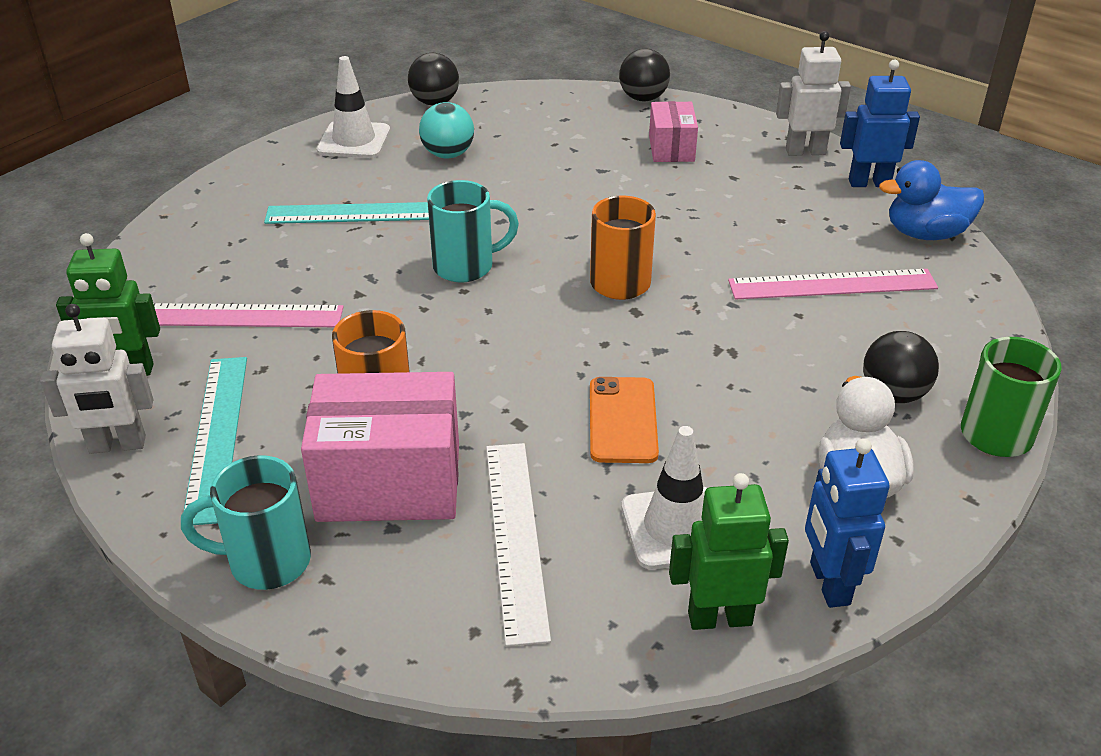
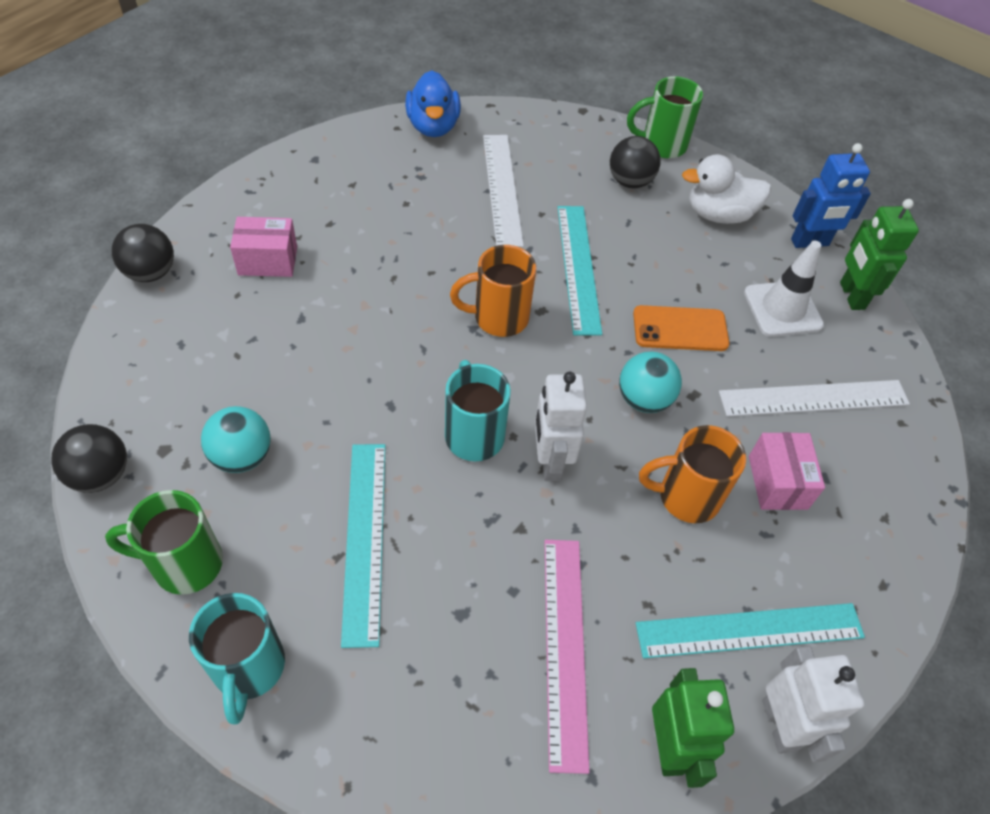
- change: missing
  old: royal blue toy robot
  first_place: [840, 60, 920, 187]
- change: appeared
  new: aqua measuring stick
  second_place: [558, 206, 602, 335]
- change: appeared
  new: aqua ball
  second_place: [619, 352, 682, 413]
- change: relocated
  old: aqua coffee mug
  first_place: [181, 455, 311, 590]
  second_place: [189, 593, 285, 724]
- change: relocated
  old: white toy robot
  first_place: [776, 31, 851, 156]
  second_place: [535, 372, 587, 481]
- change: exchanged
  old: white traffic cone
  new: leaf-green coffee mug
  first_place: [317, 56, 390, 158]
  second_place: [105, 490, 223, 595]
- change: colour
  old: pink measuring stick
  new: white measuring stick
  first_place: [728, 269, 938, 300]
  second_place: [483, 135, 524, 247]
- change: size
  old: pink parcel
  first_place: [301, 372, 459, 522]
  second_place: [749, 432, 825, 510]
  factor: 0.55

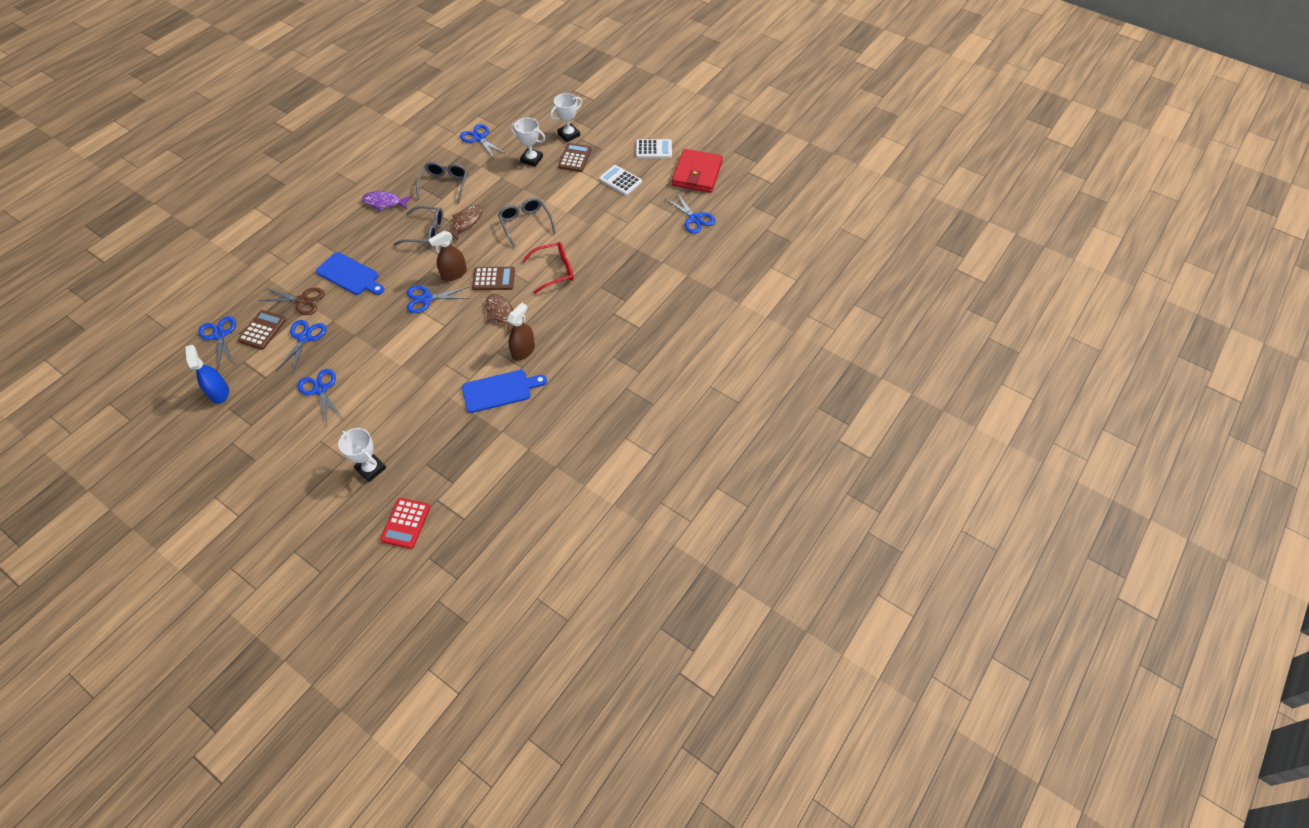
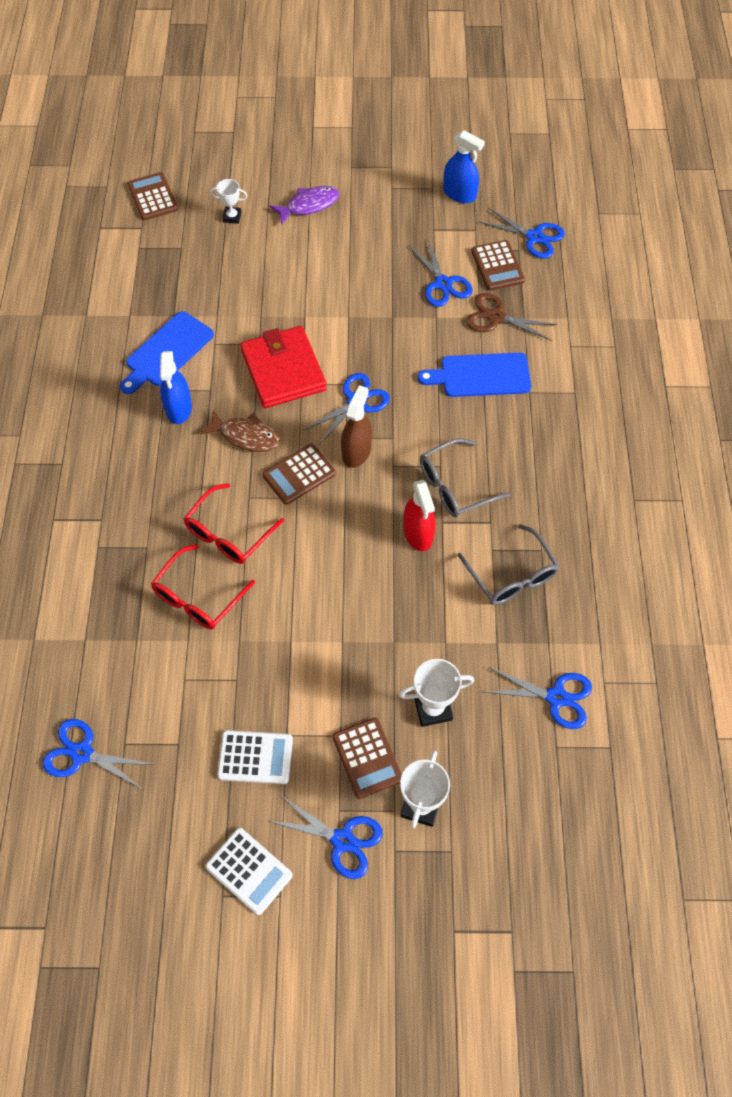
- change: missing
  old: grey eyeglasses
  first_place: [498, 198, 556, 247]
- change: appeared
  new: scarlet eyeglasses
  second_place: [151, 544, 255, 630]
- change: relocated
  old: royal blue pair of scissors
  first_place: [298, 369, 342, 423]
  second_place: [269, 796, 383, 879]
- change: relocated
  old: violet fish
  first_place: [362, 191, 412, 211]
  second_place: [270, 186, 339, 225]
- change: relocated
  old: scarlet wallet
  first_place: [672, 149, 723, 193]
  second_place: [240, 326, 327, 408]
- change: exchanged
  old: brown fish
  new: scarlet sprayer
  first_place: [447, 204, 482, 241]
  second_place: [404, 480, 435, 551]
- change: colour
  old: scarlet adding machine
  new: brown adding machine
  first_place: [380, 498, 430, 549]
  second_place: [127, 172, 178, 220]
- change: colour
  old: brown sprayer
  new: royal blue sprayer
  first_place: [507, 303, 535, 361]
  second_place: [160, 351, 192, 424]
- change: spun
  old: brown pair of scissors
  first_place: [258, 288, 325, 315]
  second_place: [466, 293, 558, 341]
  degrees: 45
- change: spun
  old: white adding machine
  first_place: [636, 139, 672, 158]
  second_place: [205, 828, 293, 915]
  degrees: -105
- change: size
  old: white prize cup
  first_place: [338, 428, 386, 482]
  second_place: [210, 179, 247, 224]
  factor: 0.64

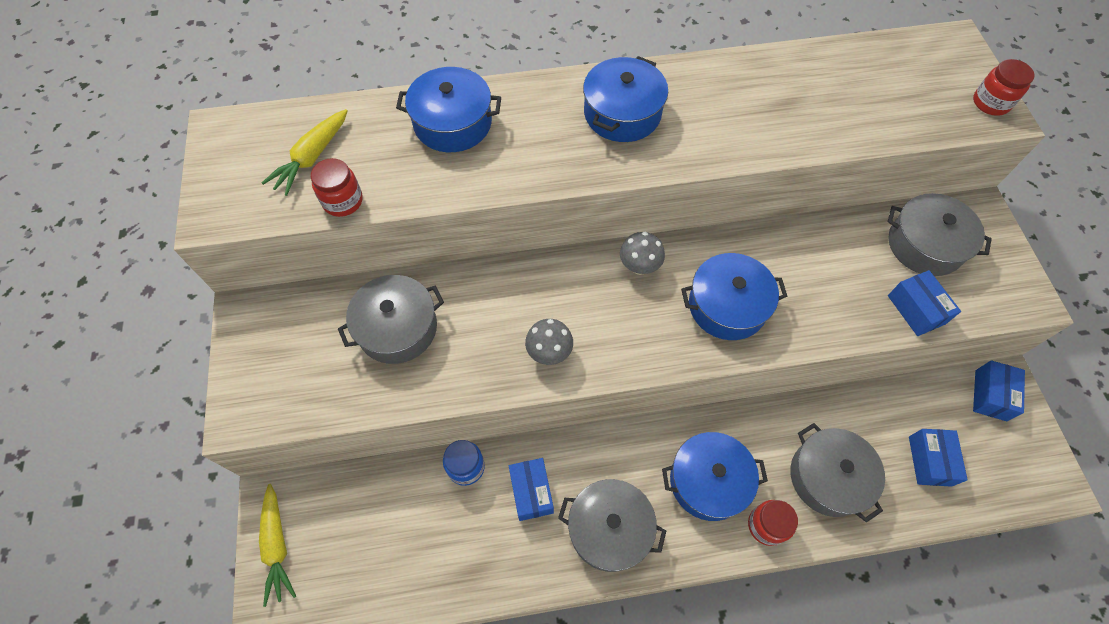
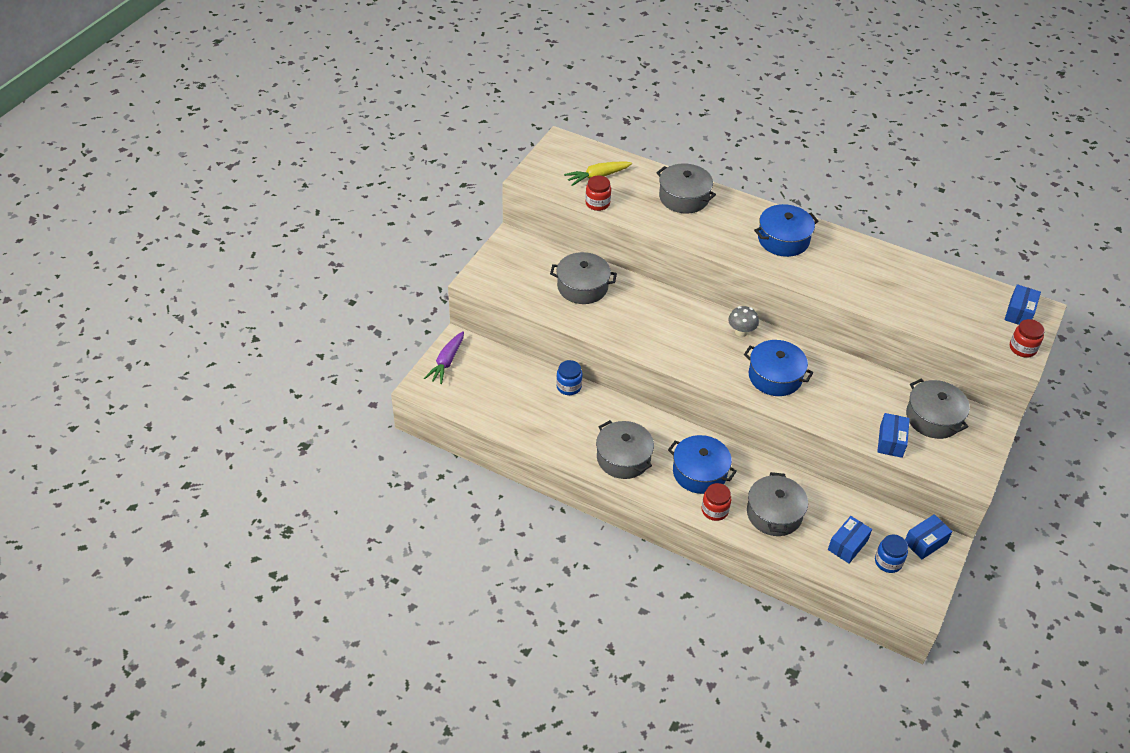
- change: missing
  old: grey fungus
  first_place: [525, 319, 573, 365]
- change: appeared
  new: royal blue jar
  second_place: [875, 534, 908, 573]
- change: relocated
  old: royal blue parcel
  first_place: [509, 458, 554, 521]
  second_place: [1004, 284, 1041, 325]
- change: colour
  old: yellow root vegetable
  new: violet root vegetable
  first_place: [259, 484, 296, 607]
  second_place: [424, 331, 464, 384]
- change: colour
  old: royal blue pot
  new: grey pot
  first_place: [396, 67, 501, 152]
  second_place: [656, 163, 716, 214]

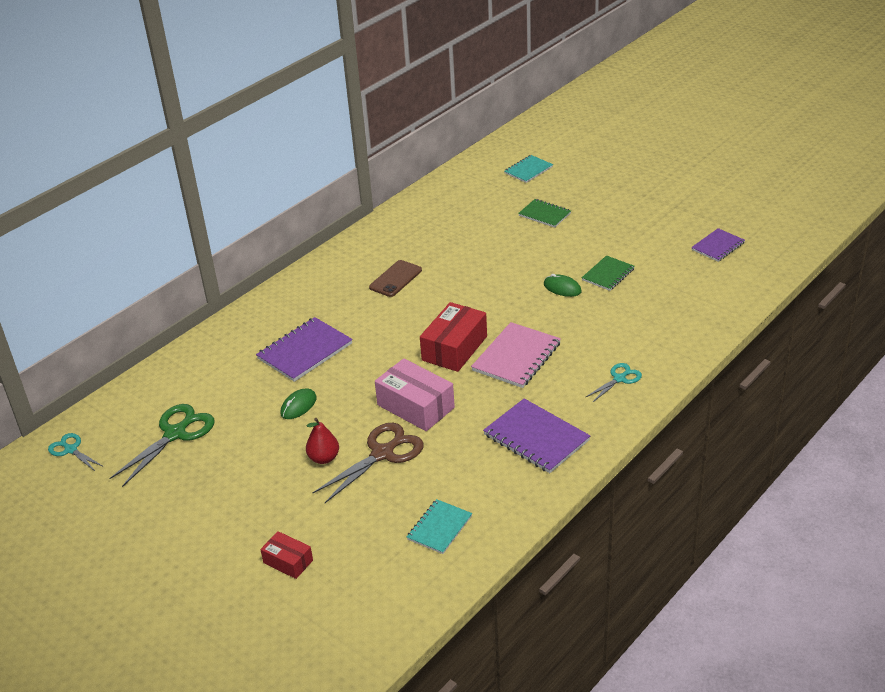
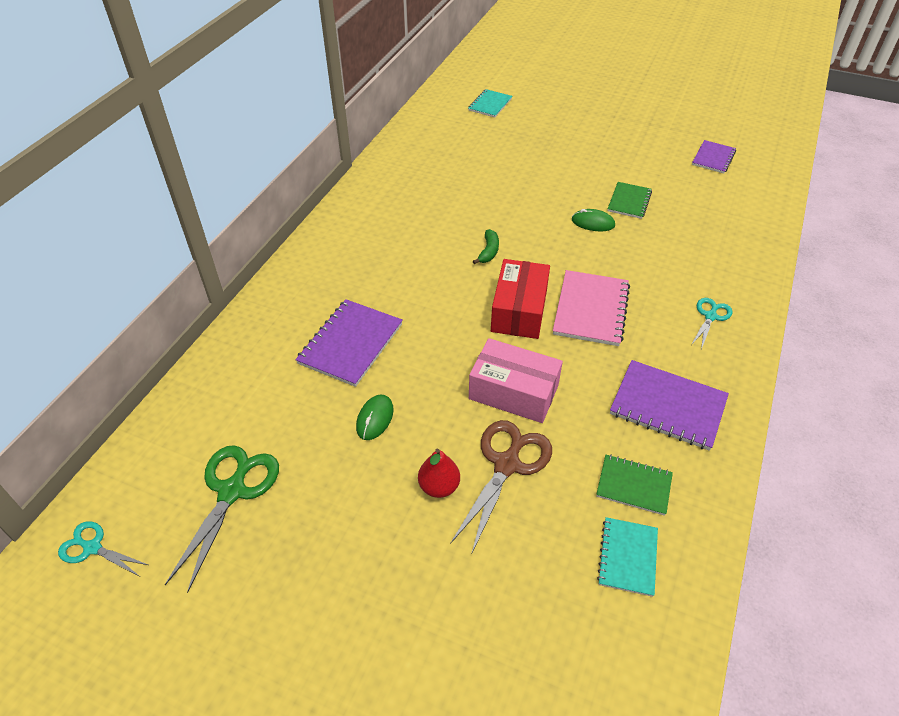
- change: missing
  old: scarlet parcel
  first_place: [260, 531, 313, 579]
- change: missing
  old: brown mobile phone
  first_place: [369, 260, 422, 297]
- change: appeared
  new: leaf-green banana
  second_place: [473, 229, 499, 264]
- change: relocated
  old: leaf-green notepad
  first_place: [518, 199, 571, 228]
  second_place: [596, 455, 673, 516]

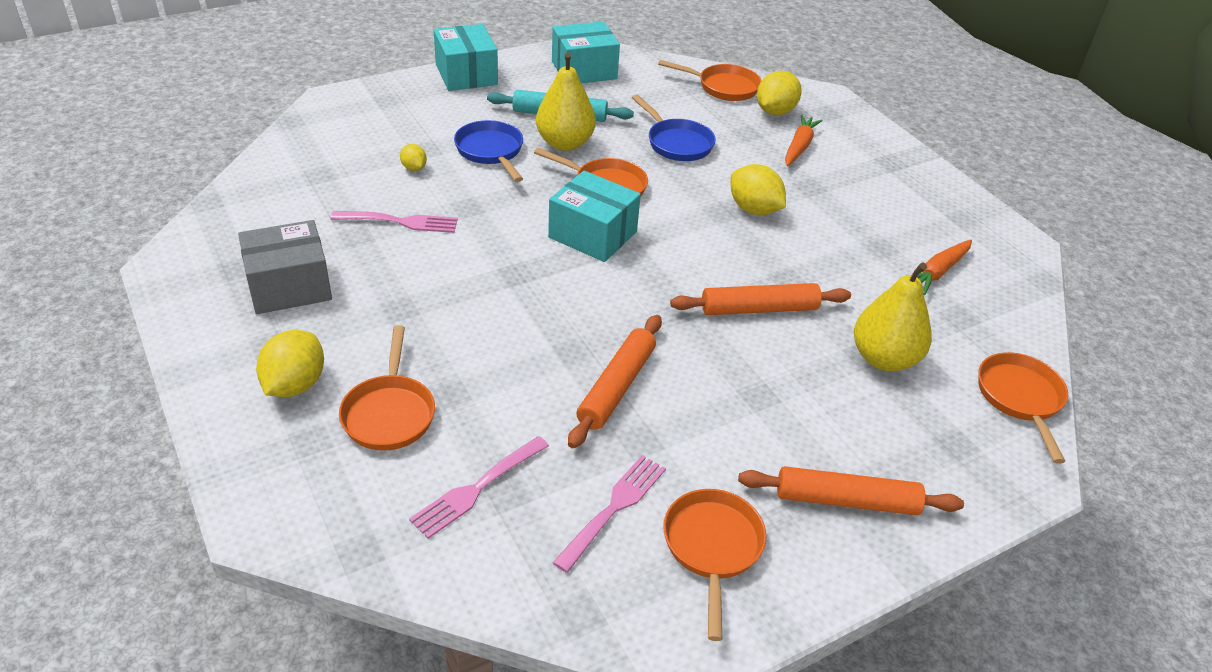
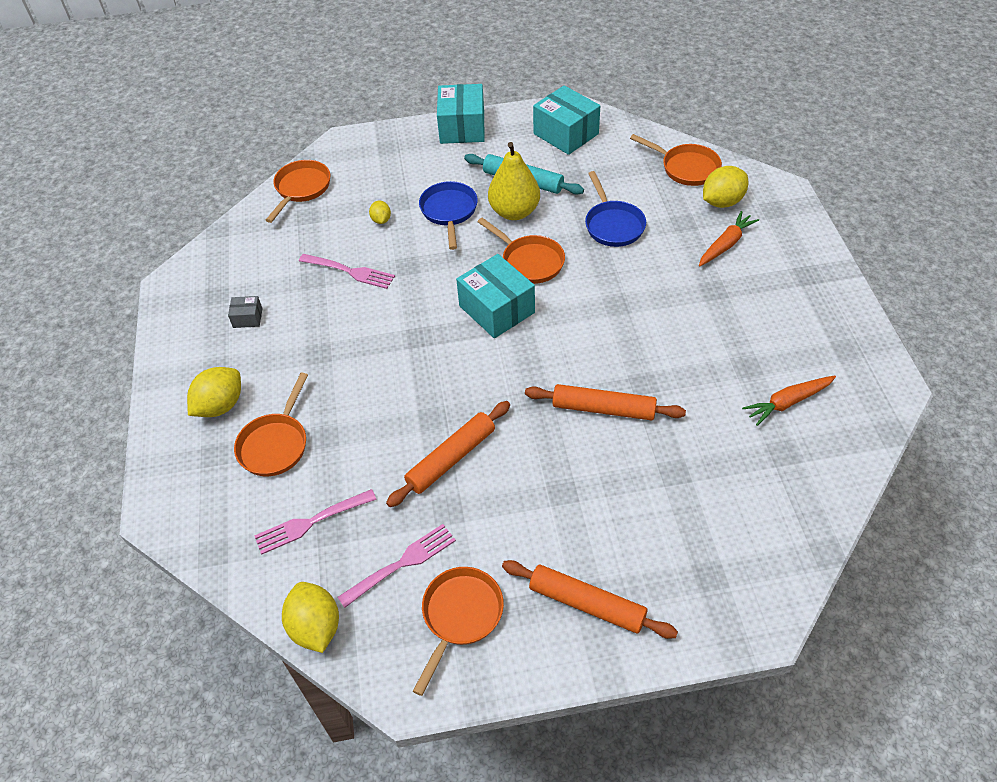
- change: missing
  old: yellow pear fruit
  first_place: [854, 263, 932, 372]
- change: relocated
  old: yellow lemon
  first_place: [731, 164, 786, 215]
  second_place: [282, 582, 339, 653]
- change: relocated
  old: bright orange skillet
  first_place: [978, 352, 1068, 464]
  second_place: [266, 160, 330, 223]
- change: spun
  old: aqua parcel
  first_place: [552, 21, 620, 83]
  second_place: [533, 85, 600, 155]
  degrees: 45
- change: size
  old: grey parcel
  first_place: [238, 220, 332, 314]
  second_place: [228, 296, 263, 328]
  factor: 0.47

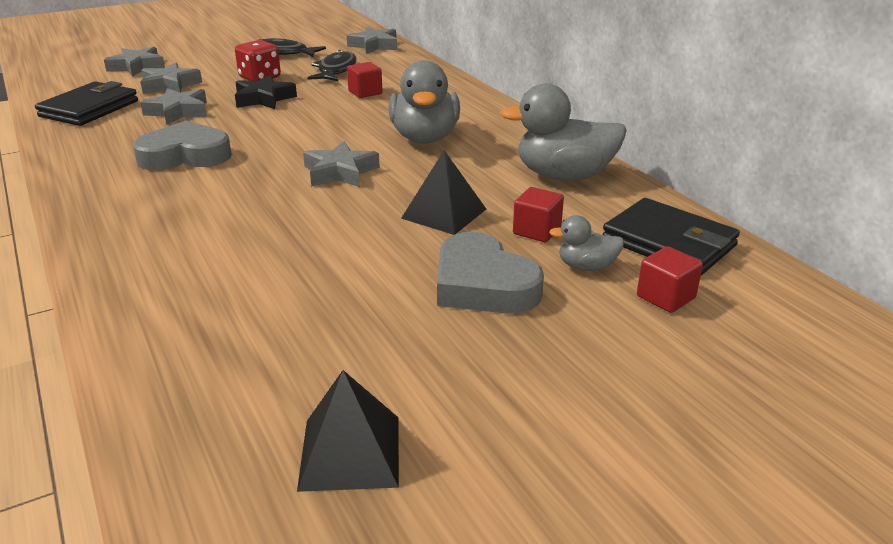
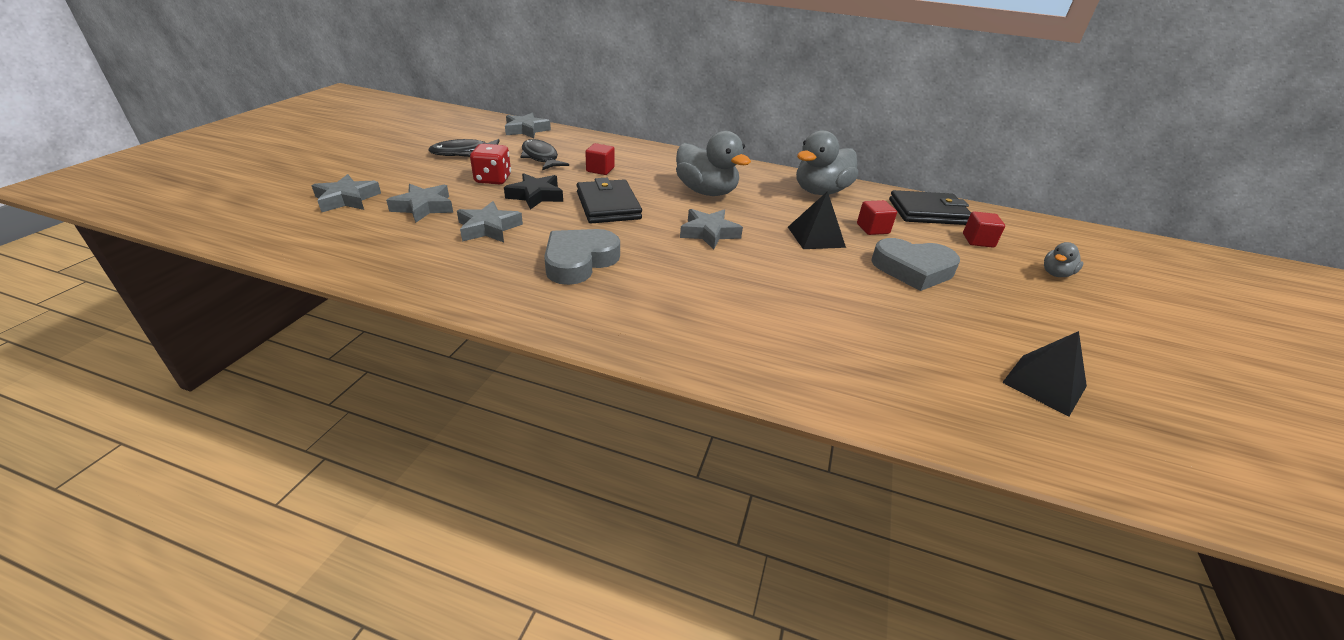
- change: relocated
  old: black wallet
  first_place: [35, 81, 138, 126]
  second_place: [577, 178, 642, 223]
- change: relocated
  old: grey duck
  first_place: [549, 215, 624, 271]
  second_place: [1044, 242, 1083, 277]

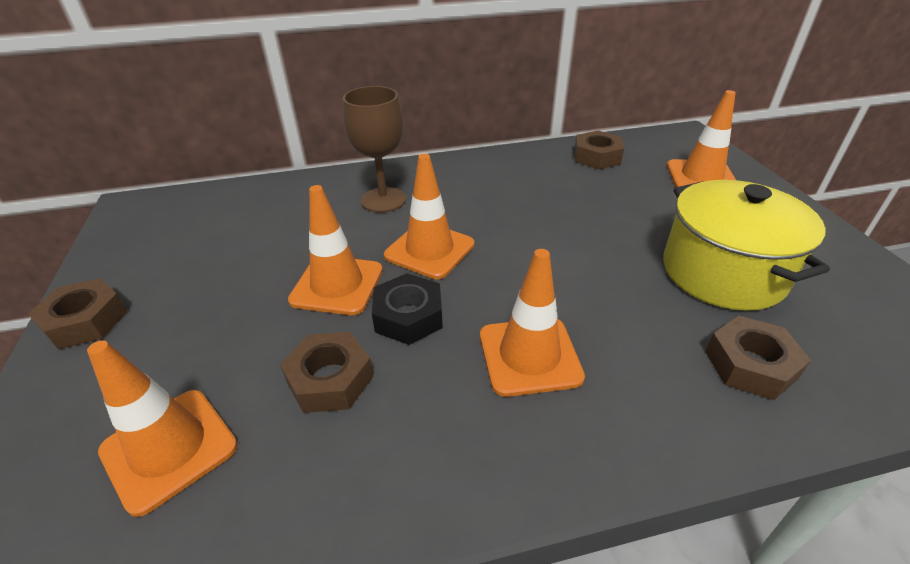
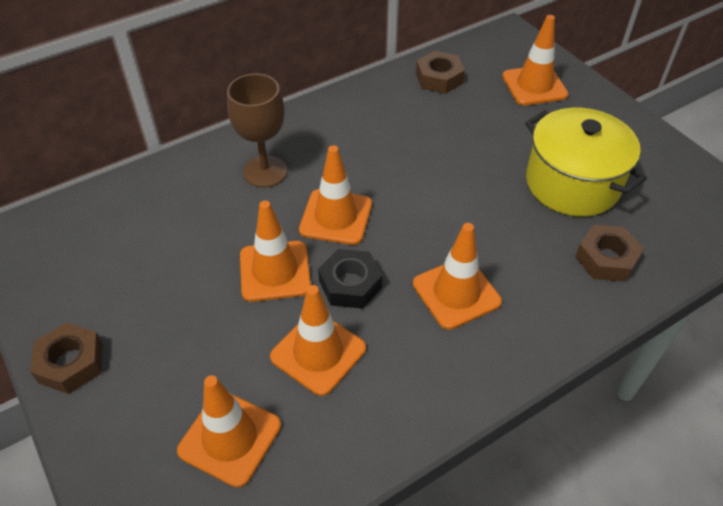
- change: exchanged
  old: brown nut
  new: bright orange traffic cone
  first_place: [280, 332, 374, 413]
  second_place: [270, 285, 366, 396]

